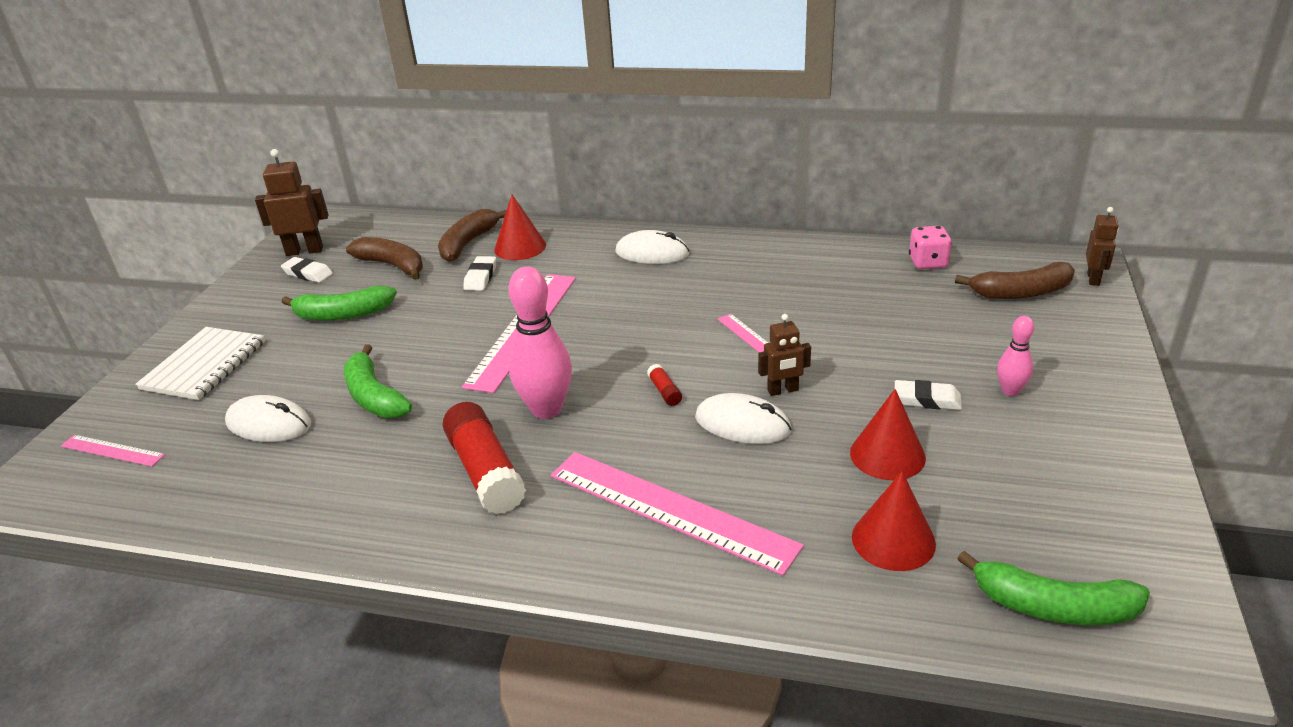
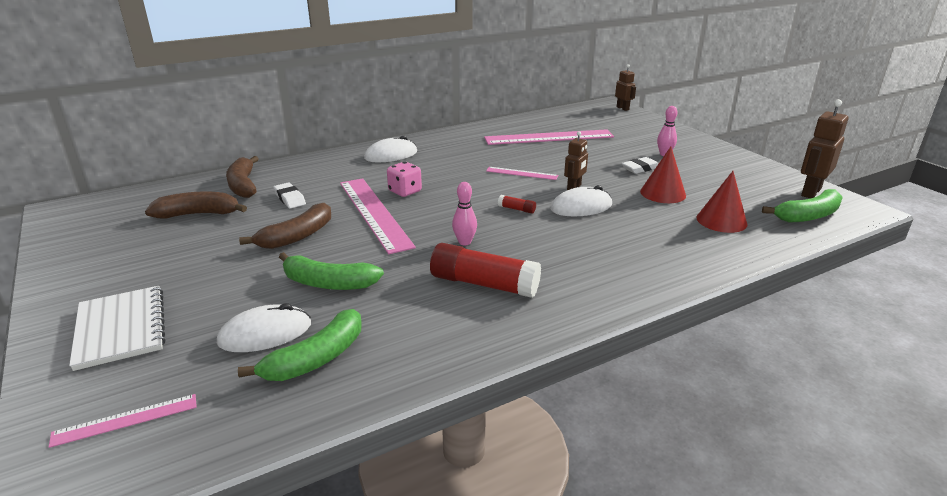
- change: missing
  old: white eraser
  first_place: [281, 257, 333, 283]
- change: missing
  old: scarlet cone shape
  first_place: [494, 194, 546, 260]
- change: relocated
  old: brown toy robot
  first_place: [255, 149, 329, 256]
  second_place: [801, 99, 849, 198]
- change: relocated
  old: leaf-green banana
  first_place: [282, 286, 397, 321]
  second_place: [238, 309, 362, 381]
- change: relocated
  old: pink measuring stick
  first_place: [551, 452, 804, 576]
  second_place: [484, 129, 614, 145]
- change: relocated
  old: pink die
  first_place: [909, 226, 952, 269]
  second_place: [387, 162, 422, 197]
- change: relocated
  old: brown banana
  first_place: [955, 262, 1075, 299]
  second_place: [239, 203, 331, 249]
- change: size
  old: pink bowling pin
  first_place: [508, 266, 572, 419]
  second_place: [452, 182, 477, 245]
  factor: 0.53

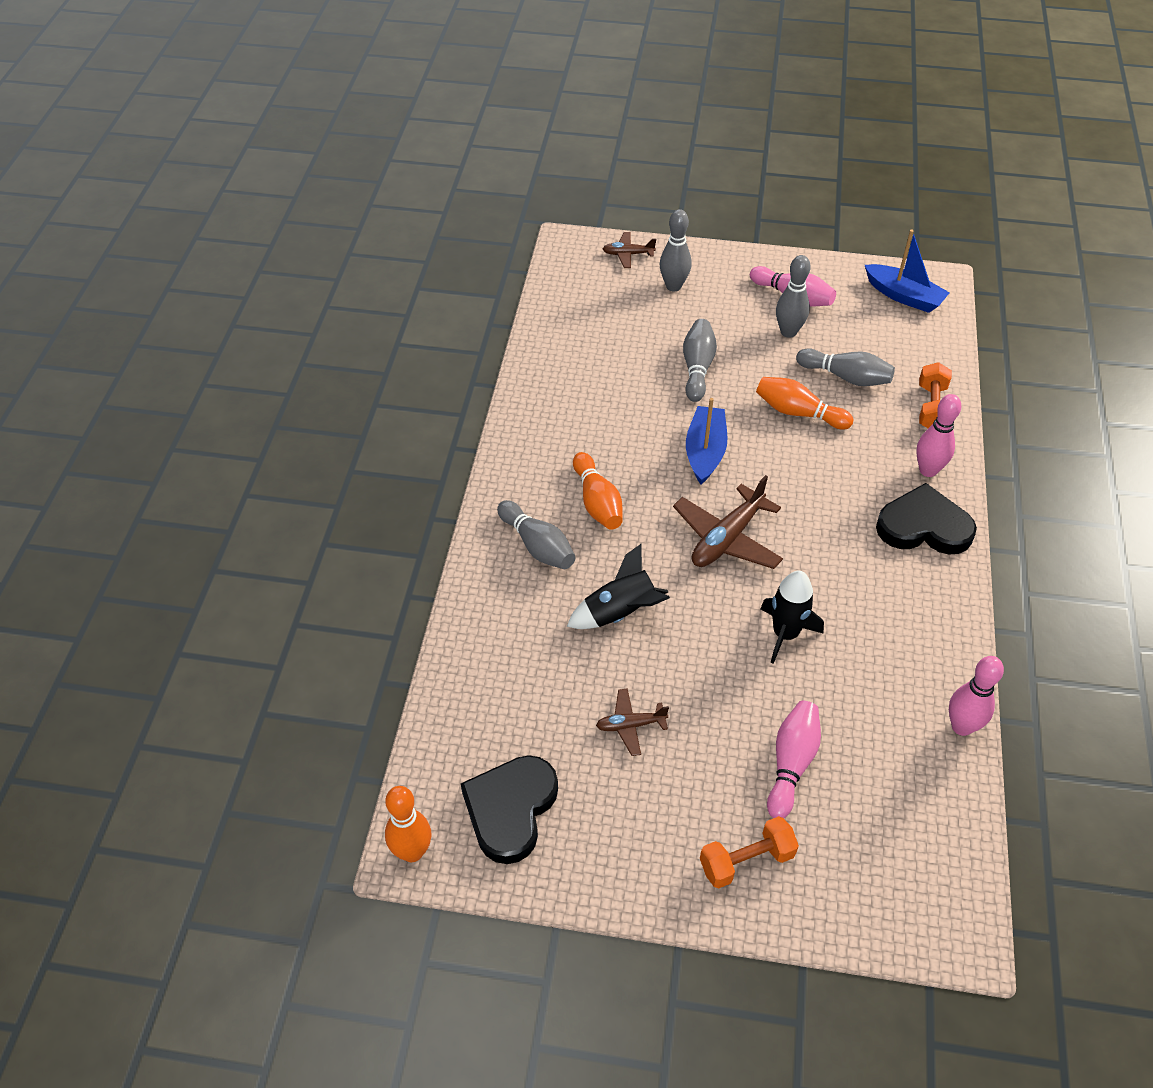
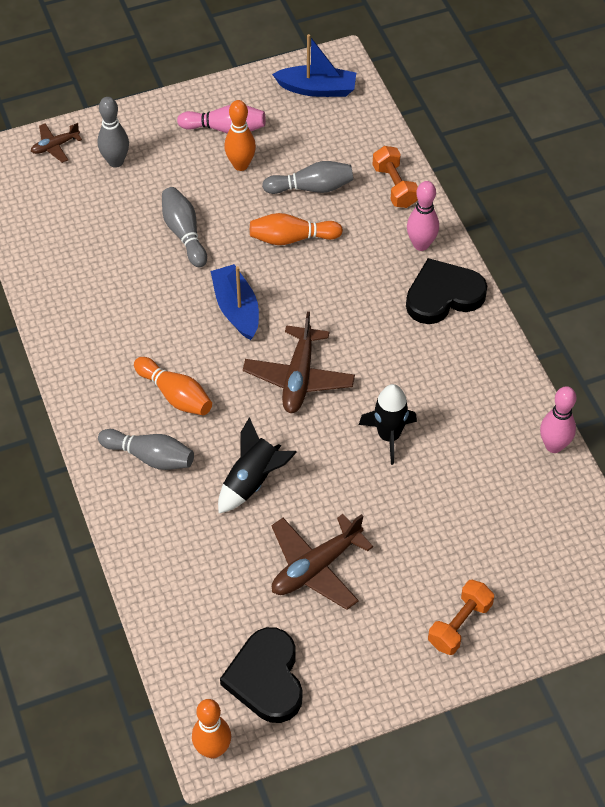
- change: missing
  old: pink bowling pin
  first_place: [767, 701, 821, 818]
- change: colour
  old: grey bowling pin
  new: bright orange bowling pin
  first_place: [776, 255, 811, 338]
  second_place: [224, 100, 256, 171]
- change: size
  old: brown aeroplane
  first_place: [596, 688, 669, 756]
  second_place: [271, 514, 373, 610]
  factor: 1.81

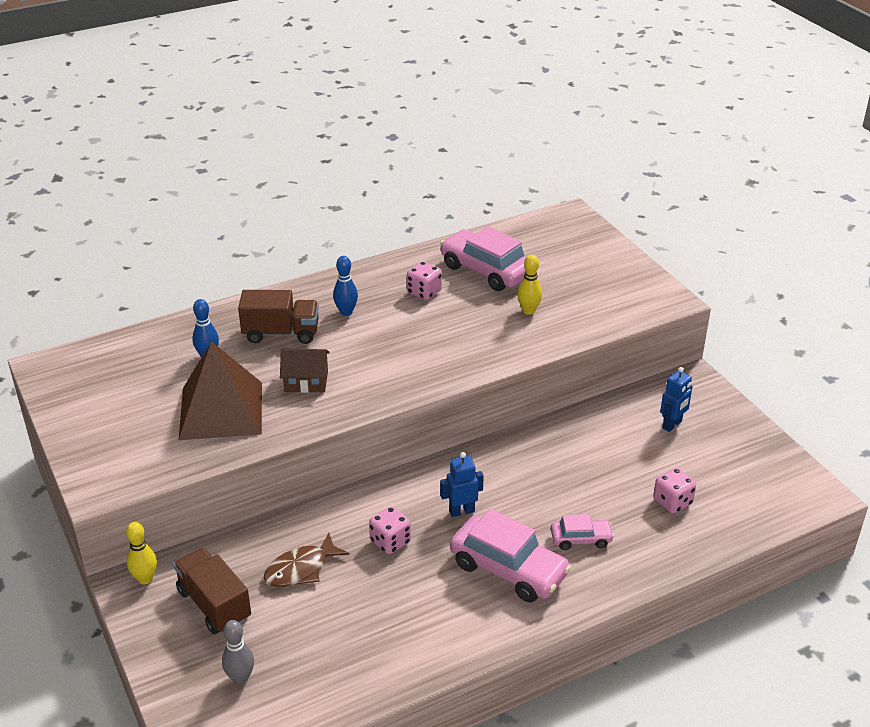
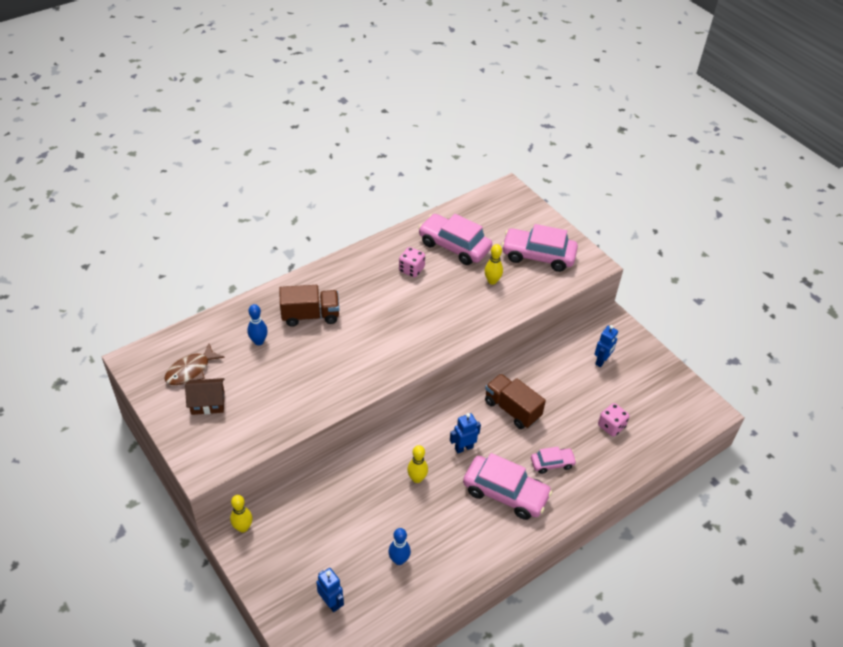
- change: missing
  old: brown solid pyramid
  first_place: [179, 341, 262, 440]
- change: appeared
  new: pink toy car
  second_place: [502, 224, 578, 272]
- change: relocated
  old: brown toy truck
  first_place: [173, 548, 251, 634]
  second_place: [485, 374, 546, 429]
- change: relocated
  old: brown fish
  first_place: [264, 533, 349, 587]
  second_place: [164, 343, 225, 385]
- change: relocated
  old: brown house
  first_place: [280, 349, 330, 393]
  second_place: [185, 378, 224, 415]
- change: relocated
  old: royal blue bowling pin
  first_place: [333, 256, 358, 316]
  second_place: [388, 528, 411, 565]
- change: exchanged
  old: grey bowling pin
  new: royal blue toy robot
  first_place: [222, 620, 254, 685]
  second_place: [316, 568, 344, 612]
- change: exchanged
  old: pink die
  new: yellow bowling pin
  first_place: [369, 506, 411, 554]
  second_place: [407, 445, 428, 483]

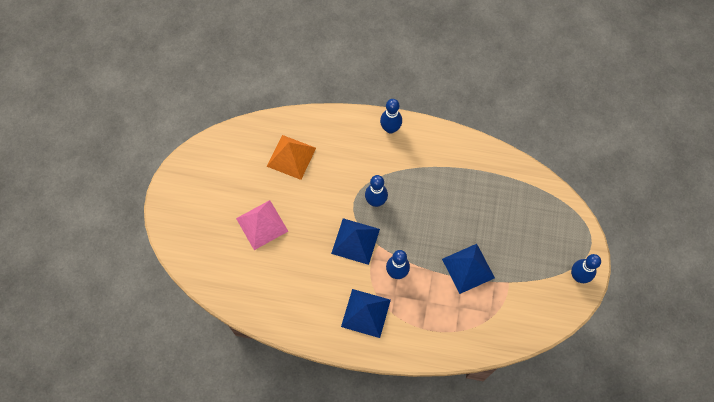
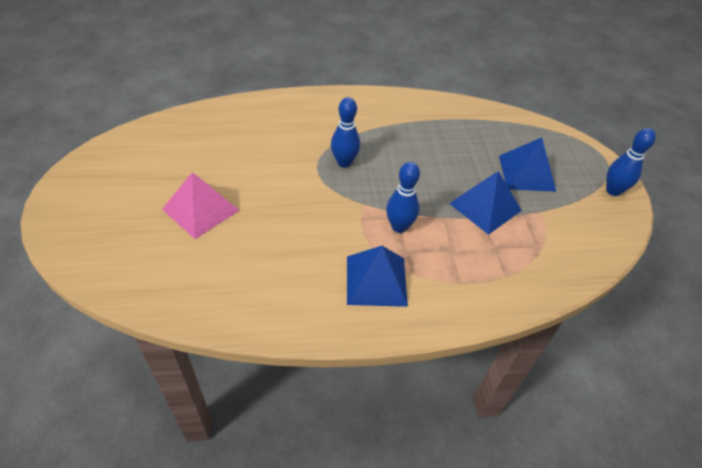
- change: missing
  old: bright orange solid pyramid
  first_place: [267, 135, 316, 180]
- change: missing
  old: royal blue bowling pin
  first_place: [380, 99, 402, 134]
- change: relocated
  old: royal blue solid pyramid
  first_place: [331, 218, 380, 265]
  second_place: [499, 137, 556, 192]

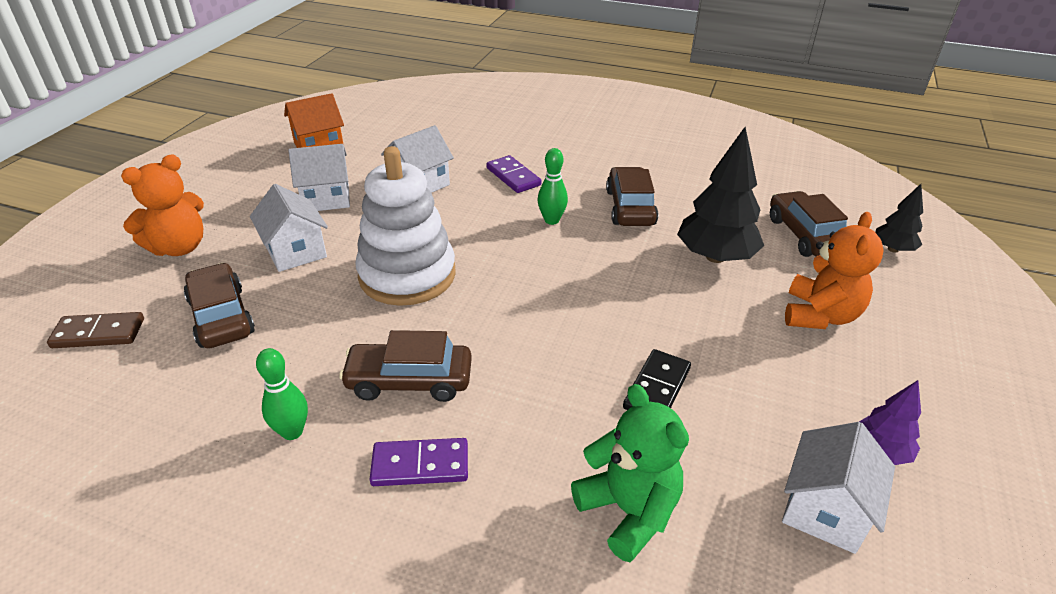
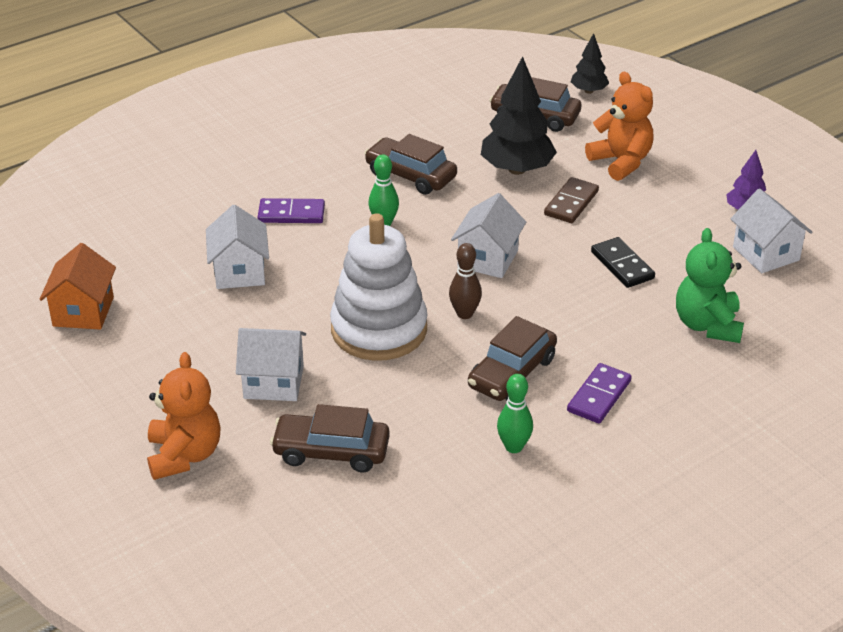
- change: appeared
  new: brown bowling pin
  second_place: [449, 243, 482, 319]
- change: relocated
  old: brown domino piece
  first_place: [47, 312, 144, 348]
  second_place: [544, 177, 599, 223]
- change: relocated
  old: white house
  first_place: [288, 144, 350, 211]
  second_place: [451, 193, 526, 278]
- change: spun
  old: leaf-green teddy bear
  first_place: [571, 384, 689, 562]
  second_place: [676, 228, 744, 343]
  degrees: -90

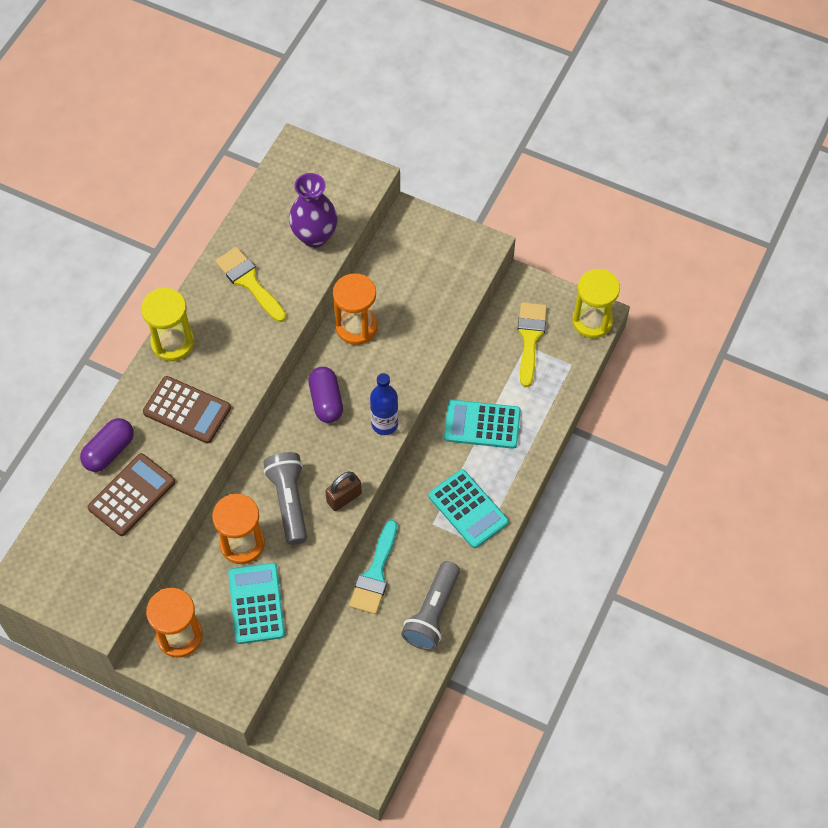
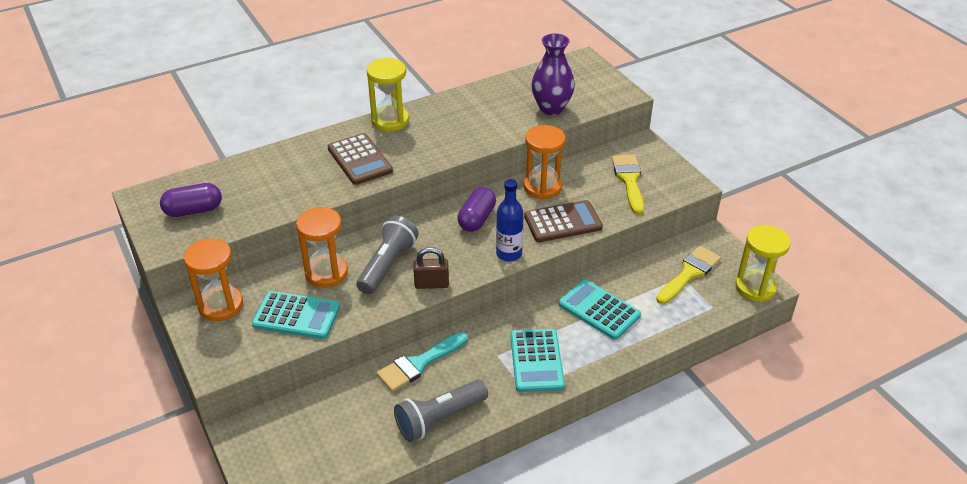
- change: relocated
  old: violet pill shape
  first_place: [80, 418, 134, 472]
  second_place: [160, 183, 222, 217]
- change: relocated
  old: brown adding machine
  first_place: [88, 453, 175, 536]
  second_place: [524, 200, 603, 242]
- change: relocated
  old: yellow brush
  first_place: [215, 247, 286, 322]
  second_place: [612, 155, 644, 214]
- change: spun
  old: aqua adding machine
  first_place: [228, 563, 285, 644]
  second_place: [252, 291, 340, 339]
  degrees: 75

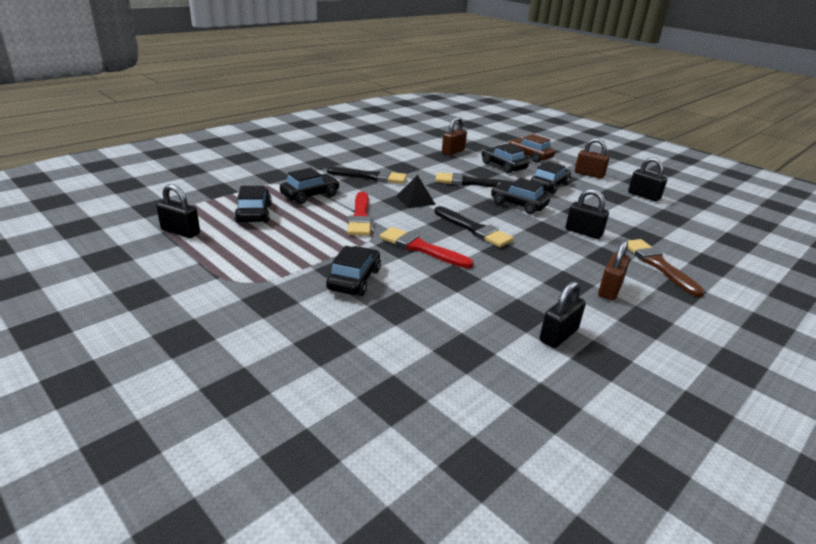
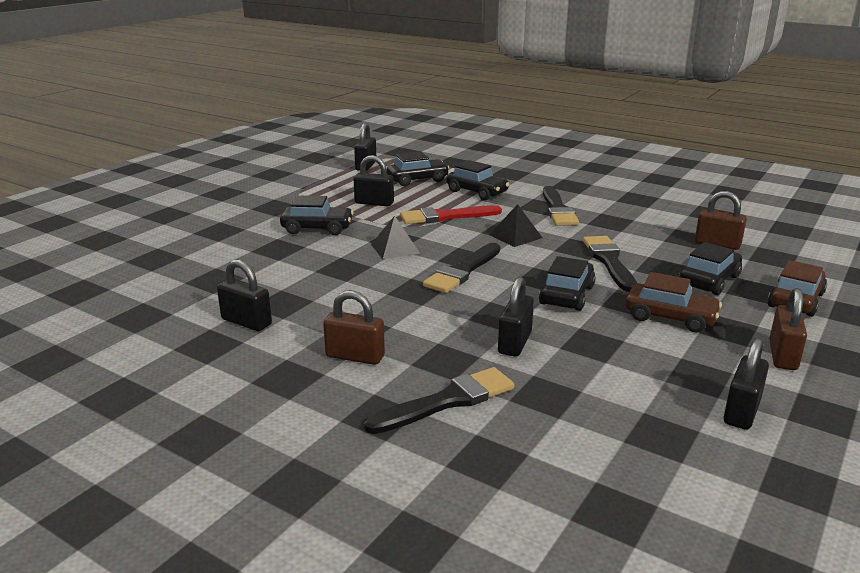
- change: appeared
  new: black lock
  second_place: [354, 155, 394, 206]
- change: exchanged
  old: scarlet brush
  new: black solid pyramid
  first_place: [379, 227, 474, 268]
  second_place: [371, 216, 420, 259]
- change: colour
  old: black toy car
  new: brown toy car
  first_place: [531, 161, 571, 194]
  second_place: [625, 272, 722, 332]
- change: colour
  old: brown brush
  new: black brush
  first_place: [627, 239, 705, 297]
  second_place: [364, 367, 514, 434]

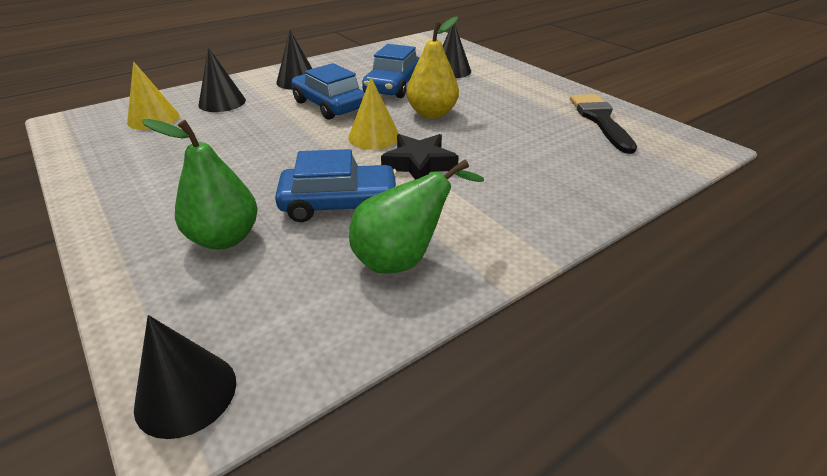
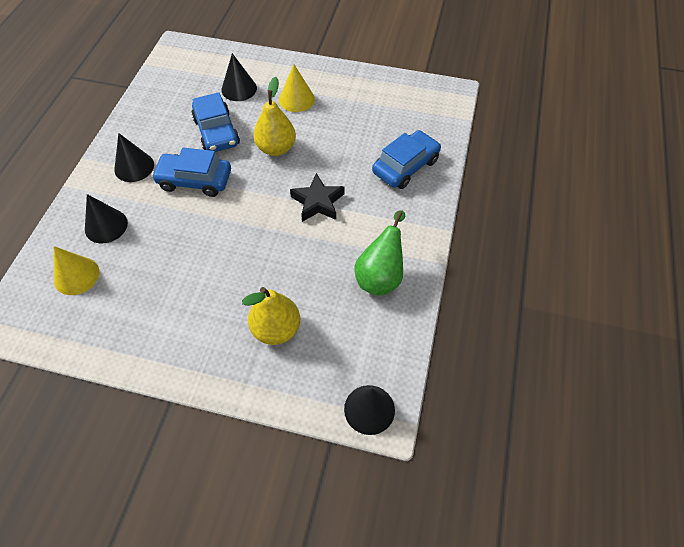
- change: missing
  old: black brush
  first_place: [570, 94, 637, 154]
- change: relocated
  old: royal blue toy car
  first_place: [275, 149, 397, 222]
  second_place: [372, 130, 441, 189]
- change: relocated
  old: yellow cone shape
  first_place: [348, 77, 399, 150]
  second_place: [279, 64, 315, 112]
- change: colour
  old: leaf-green pear fruit
  new: yellow pear fruit
  first_place: [142, 119, 258, 249]
  second_place: [242, 287, 300, 345]

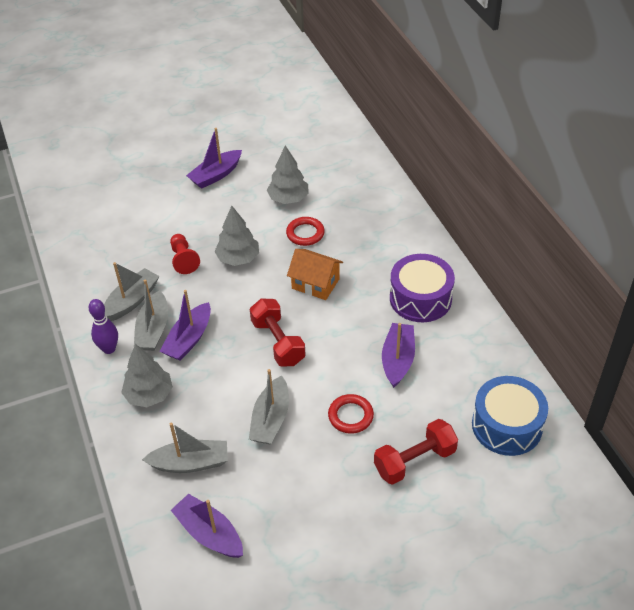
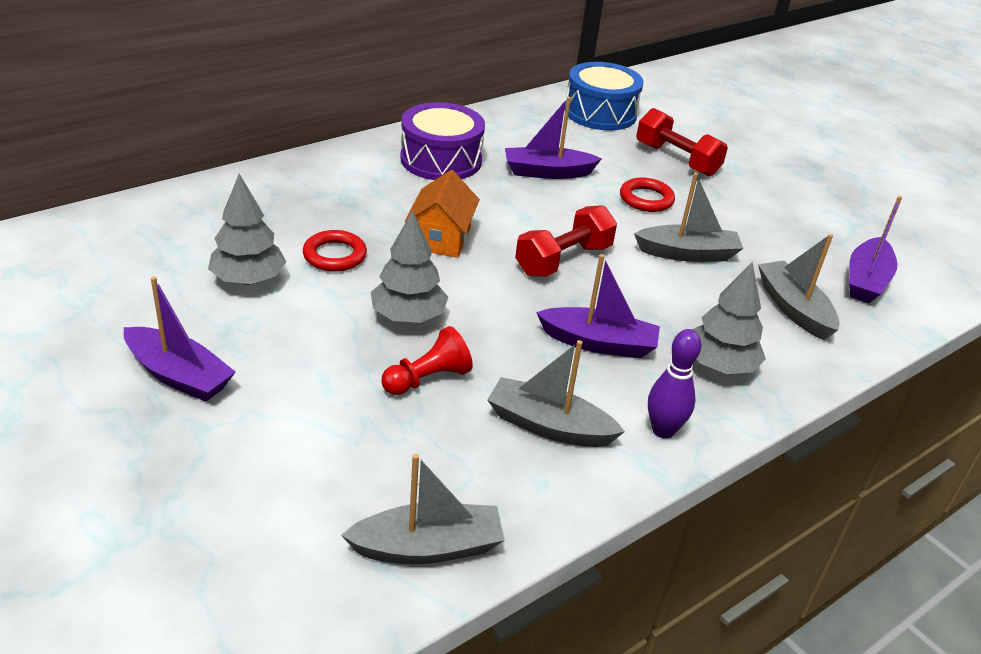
- change: relocated
  old: grey toy boat
  first_place: [134, 279, 168, 351]
  second_place: [341, 454, 505, 564]

